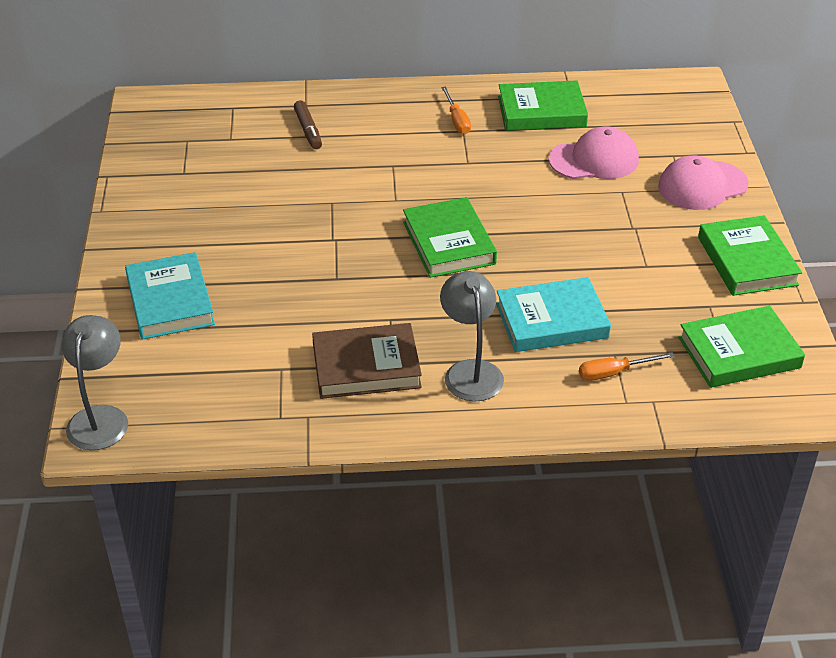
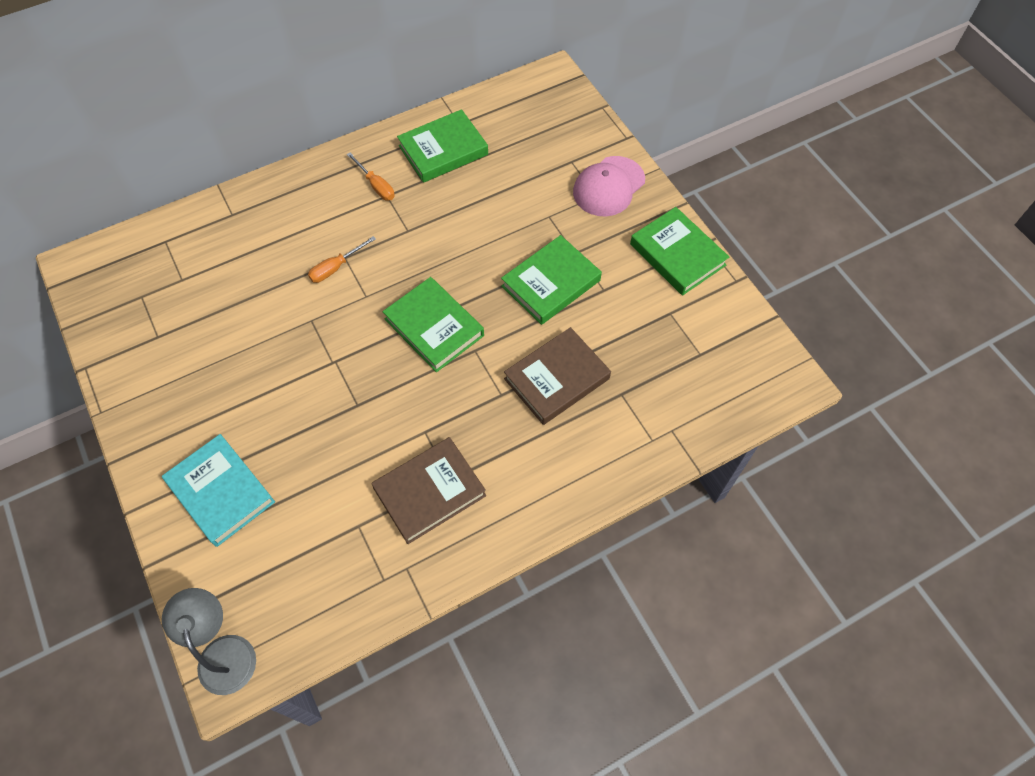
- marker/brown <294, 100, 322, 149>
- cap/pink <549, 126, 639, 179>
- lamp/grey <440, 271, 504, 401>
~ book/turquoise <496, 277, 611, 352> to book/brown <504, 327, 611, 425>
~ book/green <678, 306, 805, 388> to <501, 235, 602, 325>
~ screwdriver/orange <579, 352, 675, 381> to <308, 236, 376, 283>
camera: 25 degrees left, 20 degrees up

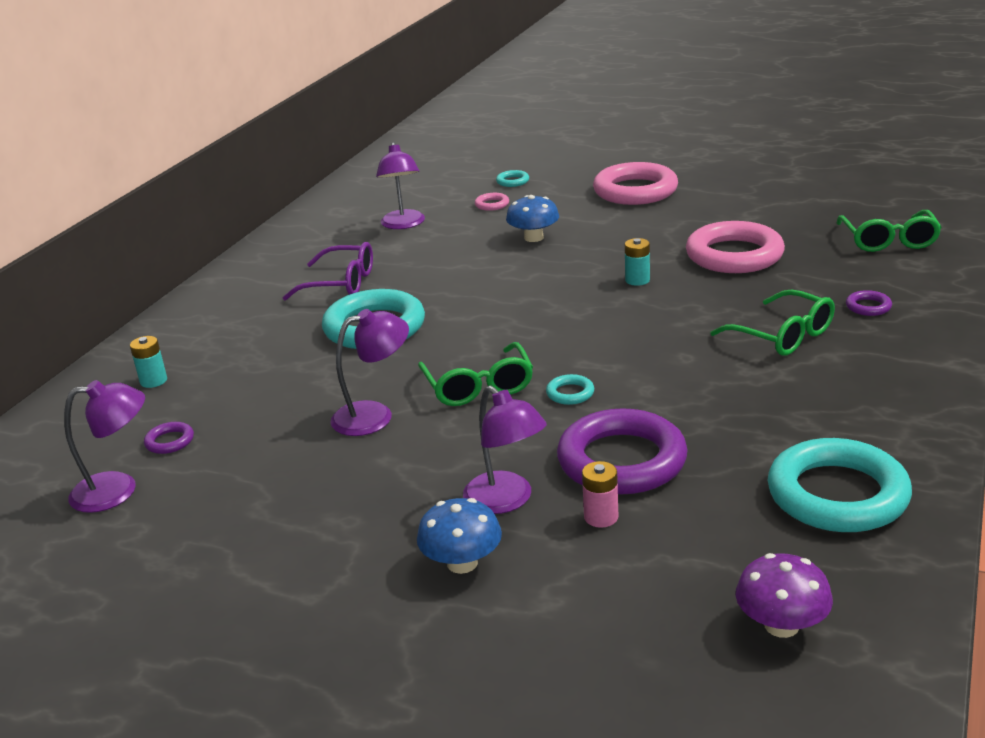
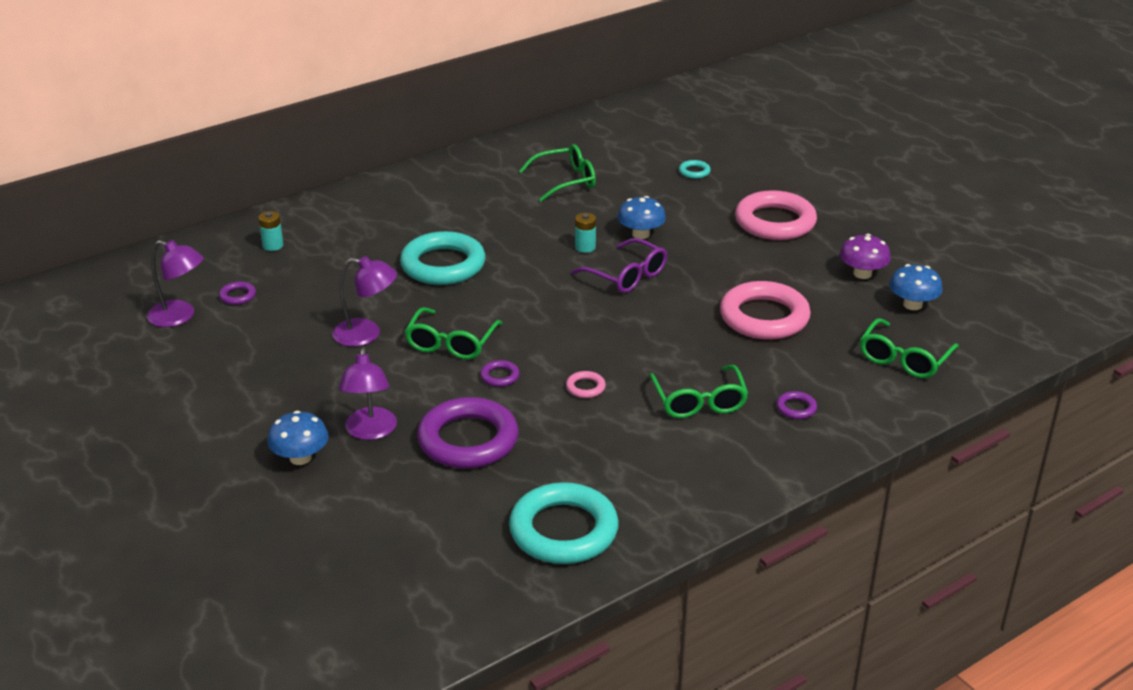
~ lamp/purple <376, 142, 425, 229> to glasses/green <519, 144, 596, 202>
~ ring/pink <475, 193, 509, 211> to <566, 371, 606, 398>
~ battery/turquoise <625, 238, 650, 286> to <575, 213, 596, 253>
~ glasses/purple <282, 242, 373, 301> to <572, 238, 667, 293>
~ ring/turquoise <546, 374, 594, 405> to ring/purple <480, 360, 520, 387>
- battery/pink <582, 461, 618, 528>
~ mushroom/purple <736, 553, 833, 638> to <839, 234, 891, 279>
+ mushroom/blue <889, 264, 943, 310>
camera: 30 degrees right, 5 degrees up

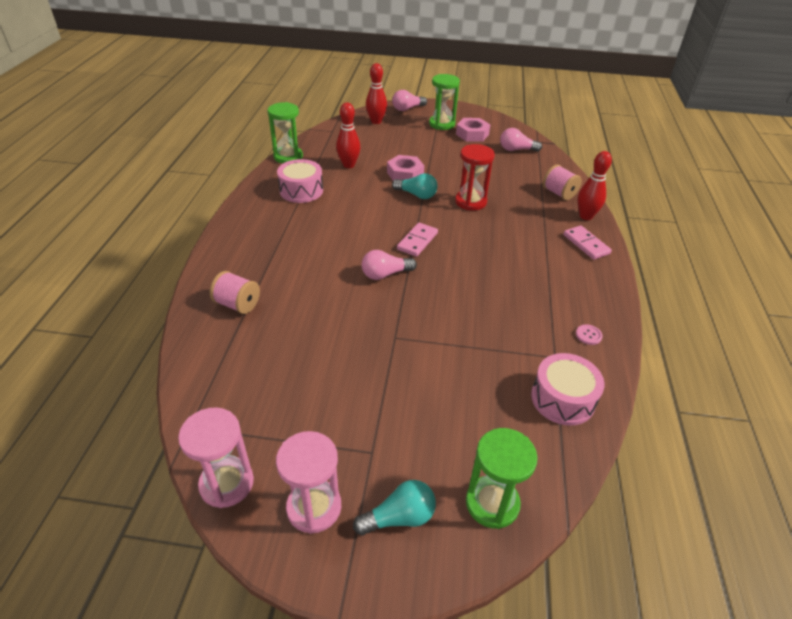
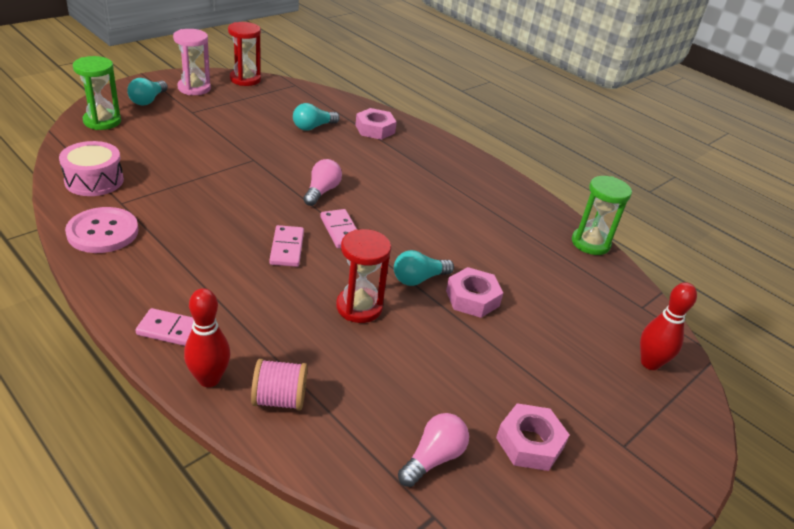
- hourglass/green <429, 74, 460, 130>
- light bulb/pink <392, 90, 427, 111>
- bowling pin/red <336, 102, 361, 168>
- drum/pink <277, 159, 323, 203>
~ spool/pink <210, 271, 260, 314> to nut/pink <355, 108, 397, 140>
~ button/pink <576, 324, 603, 345> = <65, 207, 139, 253> x2.46
~ hourglass/pink <178, 407, 254, 508> to hourglass/red <228, 22, 261, 86>
+ light bulb/turquoise <293, 103, 340, 131>
+ domino/pink <269, 225, 304, 267>
camera: 125 degrees right, 5 degrees down

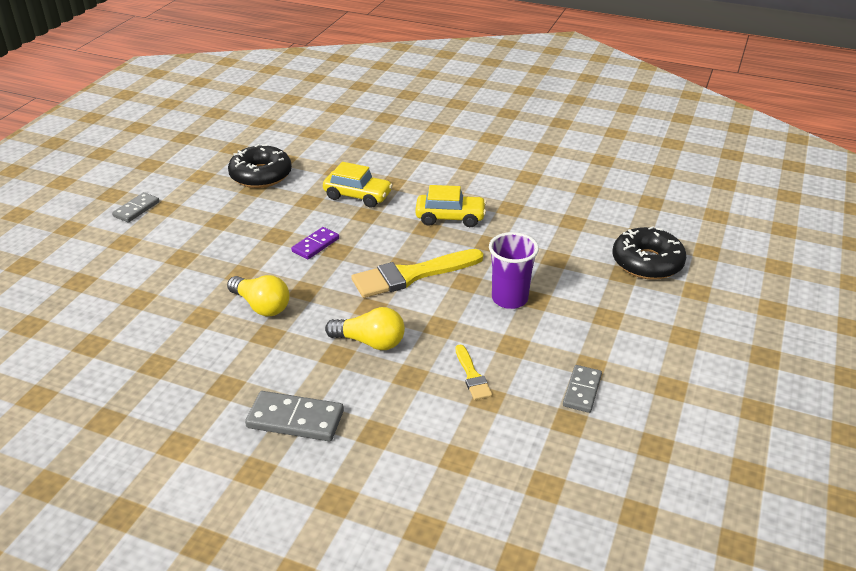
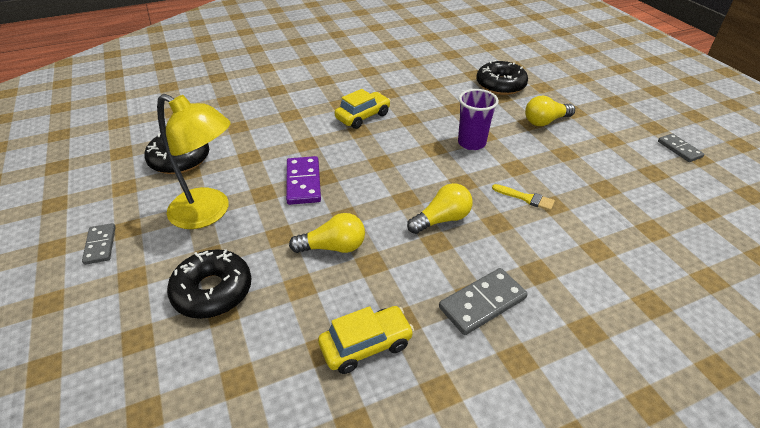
~ car/yellow <323, 162, 393, 208> to <318, 306, 414, 374>
~ domino/purple <291, 227, 339, 259> = <286, 156, 321, 205> x1.52
- brush/yellow <351, 249, 483, 298>
~ domino/grey <563, 365, 602, 413> to <658, 133, 704, 162>
+ lamp/yellow <157, 94, 231, 229>
+ light bulb/yellow <525, 96, 575, 126>
+ donut/black <167, 249, 251, 319>
camera: 45 degrees left, 5 degrees up

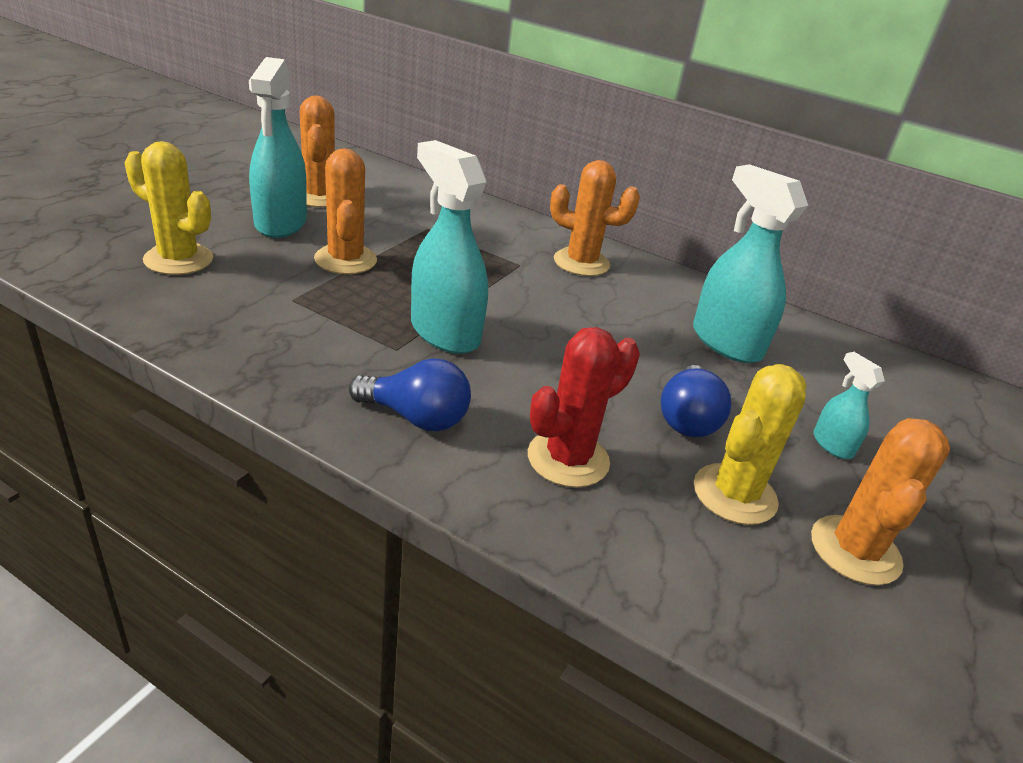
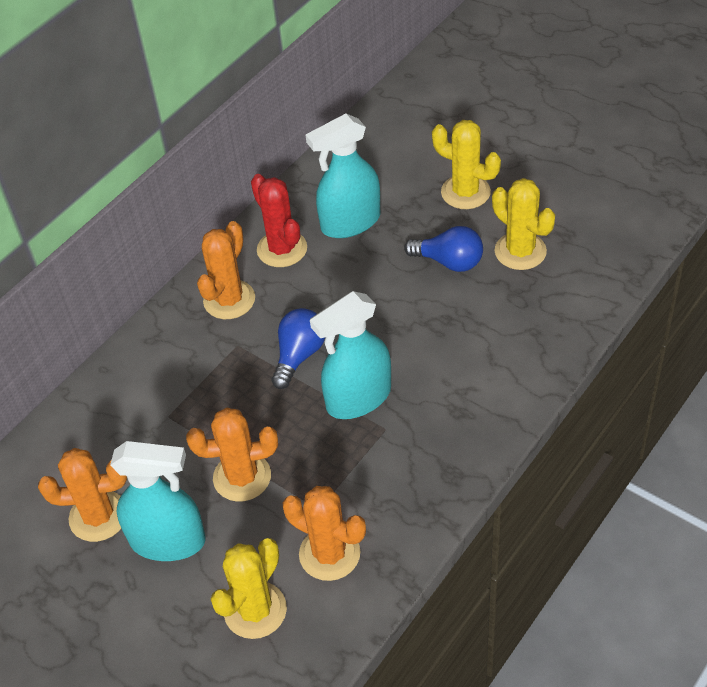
~ cactus/red <528, 327, 640, 488> to <251, 174, 307, 267>
~ spray bottle/turquoise <814, 352, 885, 459> to cactus/yellow <432, 120, 501, 209>
~ light bulb/blue <349, 358, 471, 431> to <271, 308, 325, 389>
~ cactus/orange <811, 418, 950, 585> to <282, 486, 366, 581>
camera: 75 degrees left, 15 degrees up

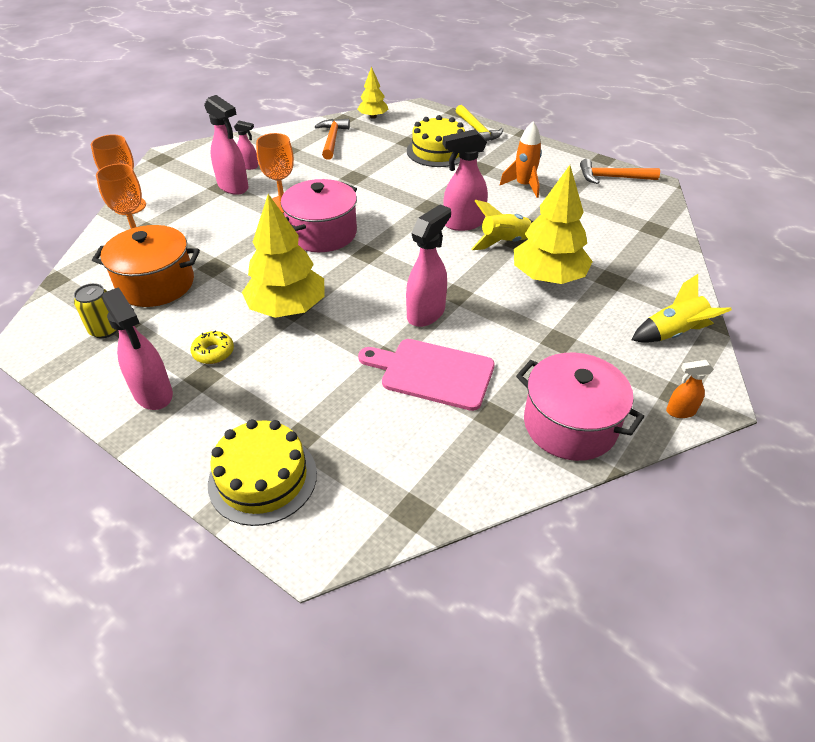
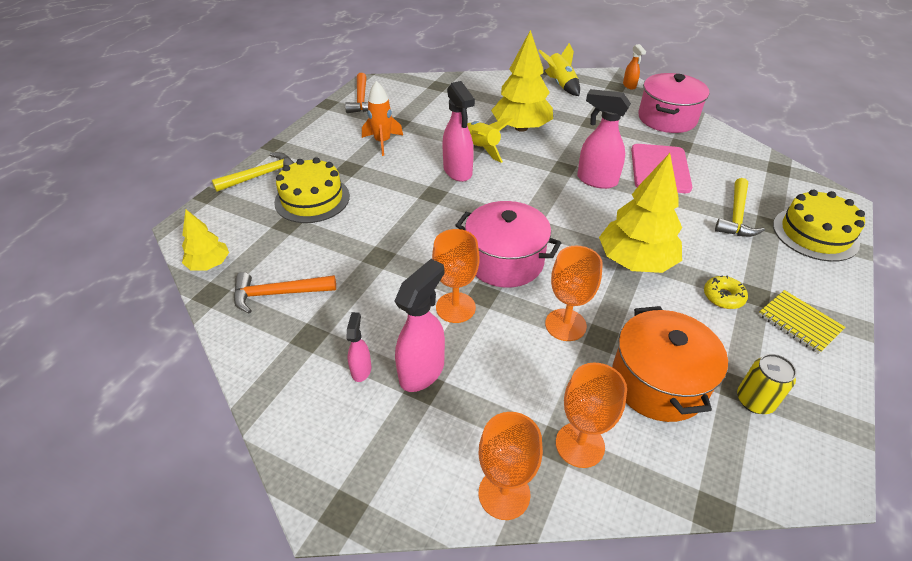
~ spray bottle/pink <102, 287, 173, 410> to notebook/yellow <758, 290, 845, 354>
+ hammer/yellow <715, 178, 765, 237>
+ goblet/orange <545, 246, 603, 341>
camera: 100 degrees left, 0 degrees up

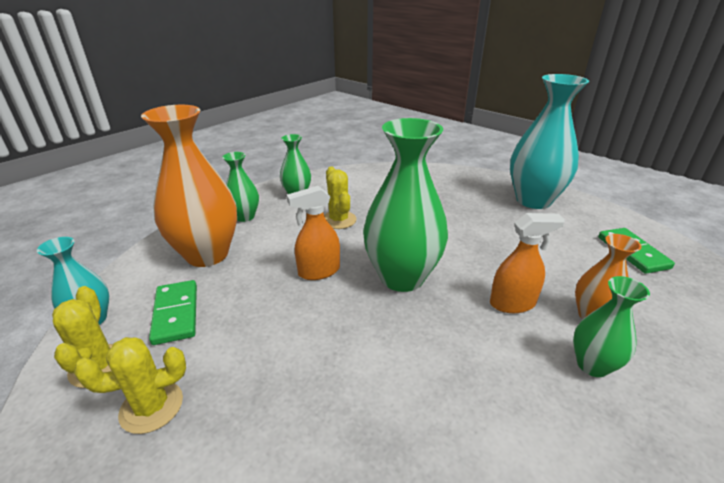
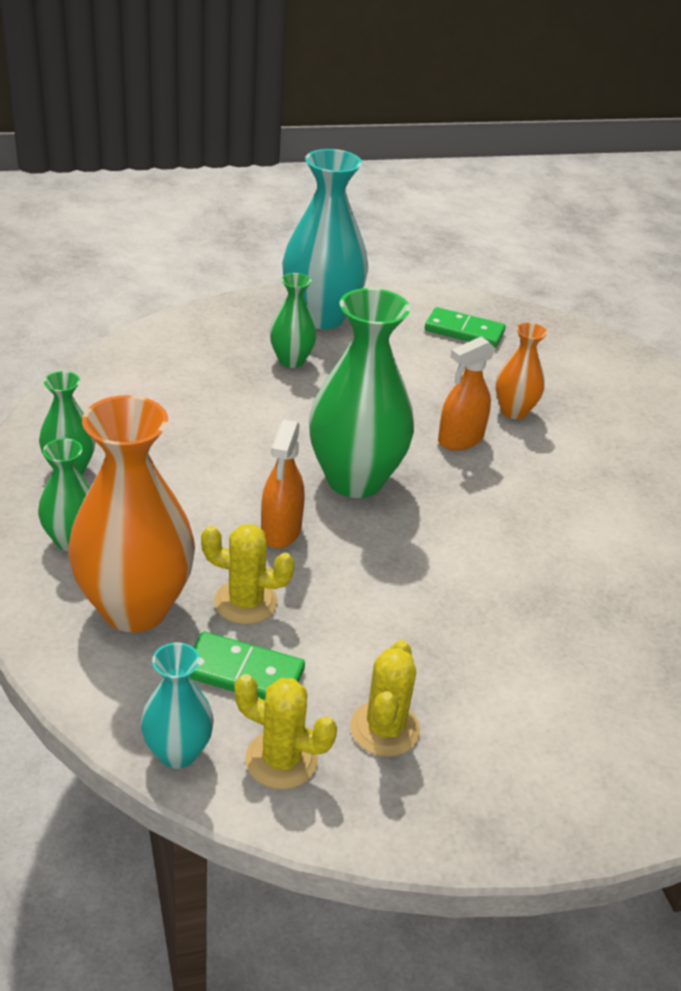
~ cactus/yellow <324, 167, 356, 229> to <201, 524, 295, 624>
~ spray bottle/orange <490, 213, 565, 313> = <438, 336, 495, 450> 150 degrees counterclockwise
~ vase/green <573, 276, 650, 377> to <270, 273, 317, 368>
camera: 60 degrees left, 5 degrees up

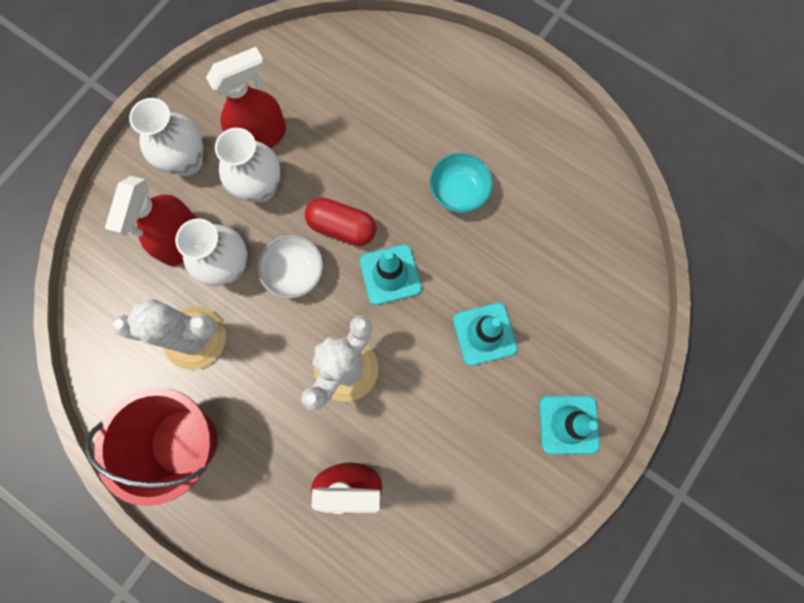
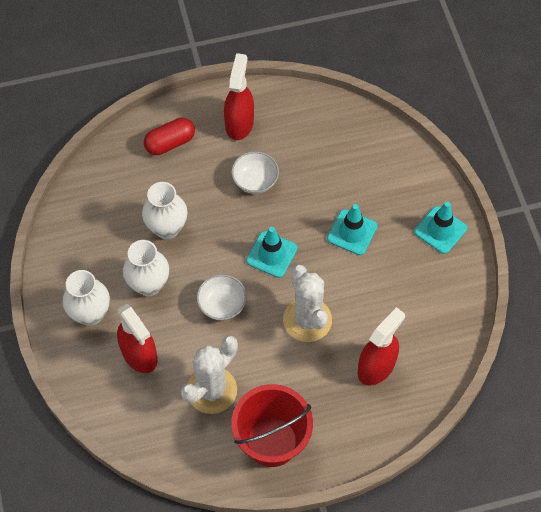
~ spray bottle/red <206, 47, 286, 148> to <224, 53, 254, 140>
~ bowl/turquoise <429, 153, 493, 213> to bowl/white <231, 151, 279, 194>
~ capsule/red <305, 198, 377, 246> to <144, 118, 195, 155>
~ vase/white <175, 218, 248, 286> to <142, 182, 187, 239>
camera: 50 degrees left, 15 degrees down

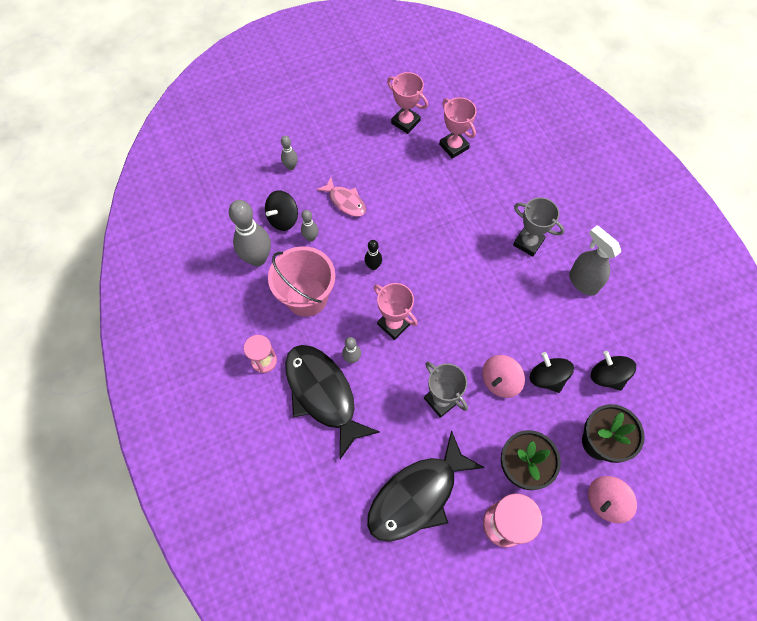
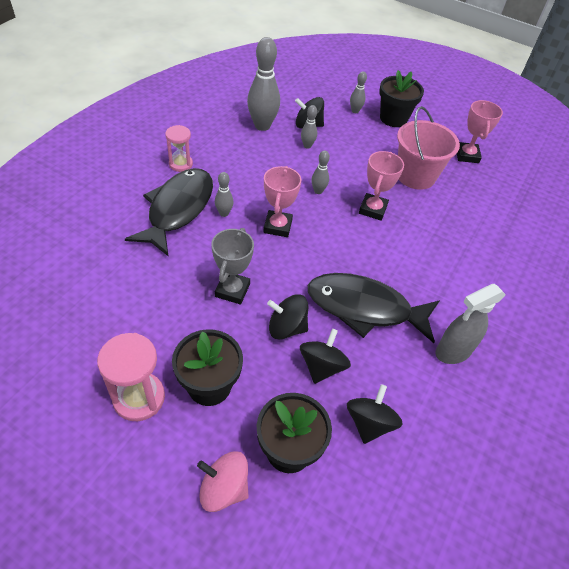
~ trophy/pink <439, 97, 477, 159> to <359, 151, 404, 221>
- fish/pink <316, 177, 366, 217>
- trophy/grey <513, 197, 564, 257>
~ spray bottle/grey <569, 225, 621, 296> = <435, 284, 506, 364> 135 degrees counterclockwise
~ bowling pin/black <364, 240, 382, 270> to bowling pin/grey <311, 150, 330, 194>
~ bucket/pink <268, 246, 335, 317> to <397, 106, 460, 190>
~ spinning top/pink <482, 355, 525, 398> to spinning top/black <267, 294, 308, 339>
~ fish/black <367, 430, 485, 542> to <308, 273, 439, 343>
+ flower pot/black <379, 70, 424, 127>
camera: 50 degrees right, 15 degrees down

